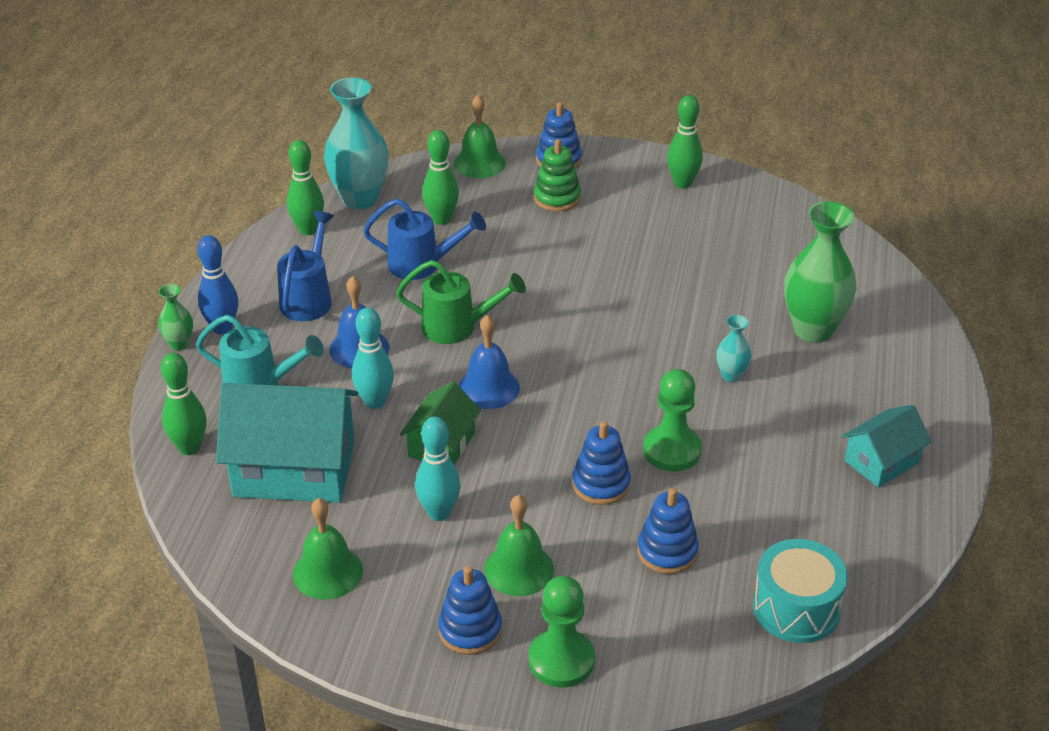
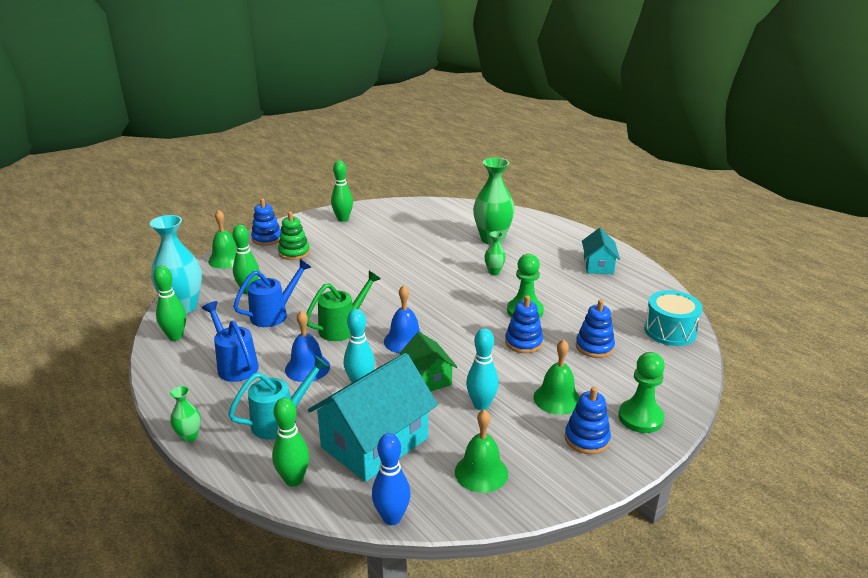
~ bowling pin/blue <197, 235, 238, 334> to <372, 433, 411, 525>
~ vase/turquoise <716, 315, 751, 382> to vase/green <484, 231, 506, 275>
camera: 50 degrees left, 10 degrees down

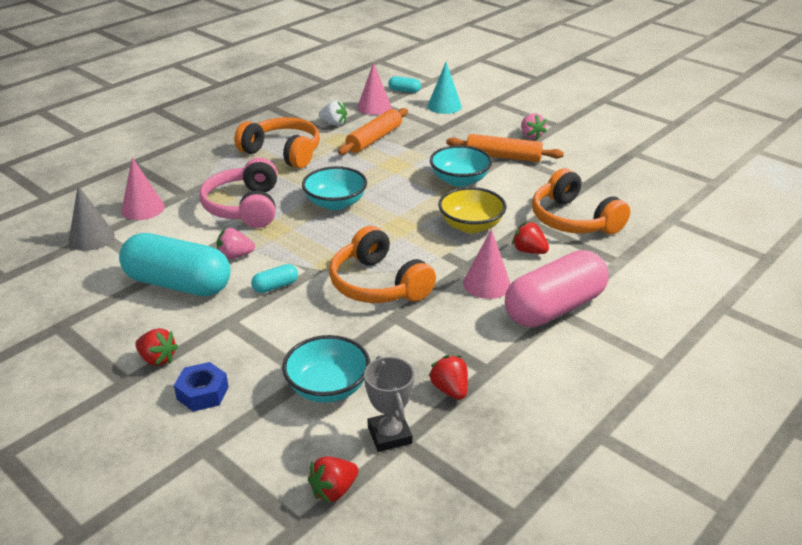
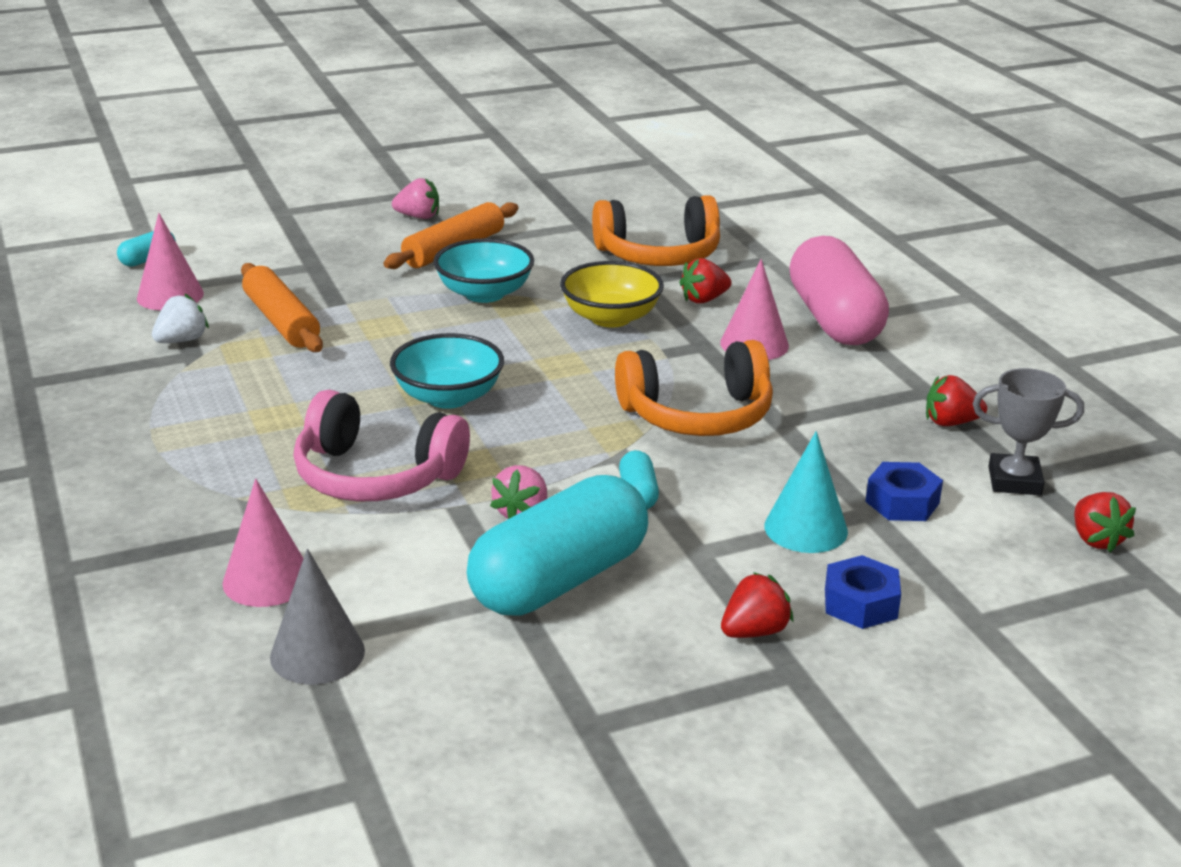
~ cone/turquoise <427, 62, 462, 114> to <764, 431, 848, 553>
- headphones/orange <234, 117, 320, 168>
~ bowl/turquoise <282, 335, 370, 403> to nut/blue <865, 462, 943, 521>
camera: 65 degrees left, 5 degrees down

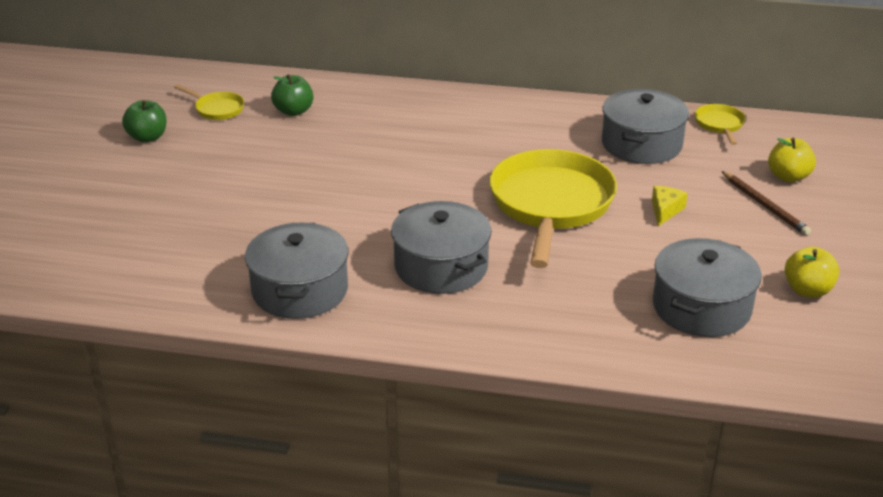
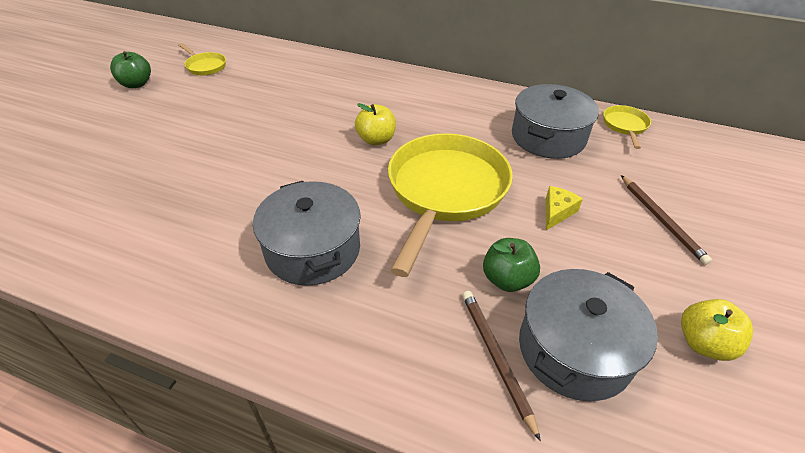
~ apple/green <271, 74, 313, 116> to <483, 238, 540, 292>
~ apple/yellow <768, 138, 816, 182> to <355, 103, 396, 146>
- pot/grey <245, 222, 349, 319>
+ pencil/brown <462, 291, 541, 442>
camera: 10 degrees right, 10 degrees up

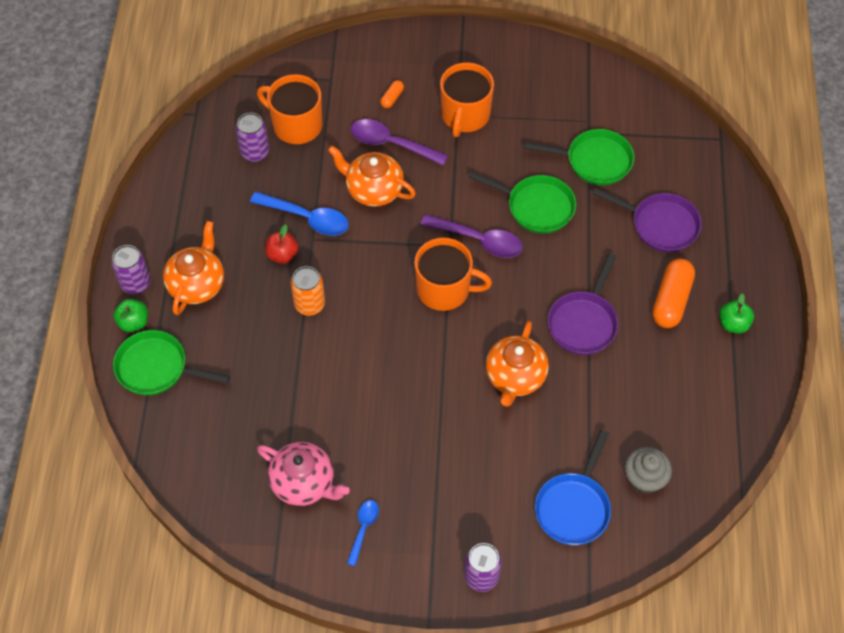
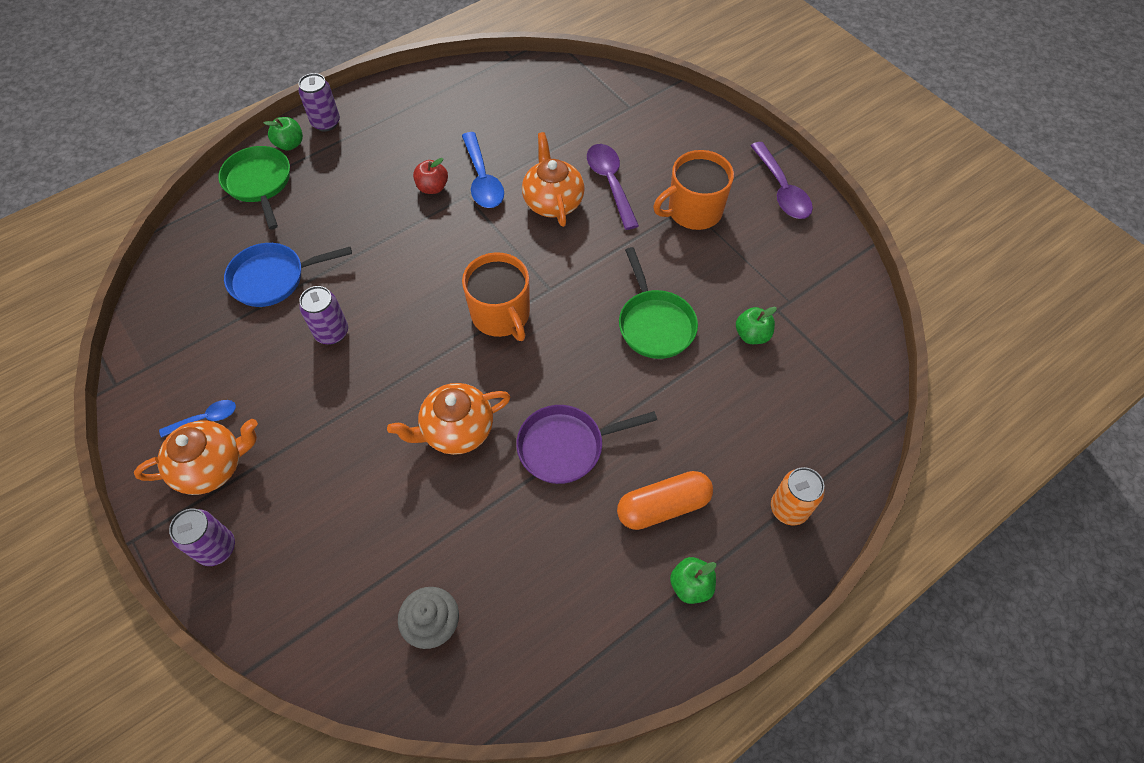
- mug/orange <257, 74, 322, 144>
- capsule/orange <380, 80, 404, 108>
~ can/purple <236, 113, 269, 162> to <299, 286, 348, 345>
~ pan/green <524, 129, 634, 185> to apple/green <736, 307, 777, 344>
- pan/purple <592, 188, 702, 252>
~ spoon/purple <420, 214, 523, 258> to <750, 142, 813, 219>
~ teapot/orange <163, 221, 224, 315> to <134, 419, 258, 495>
~ can/orange <291, 266, 325, 316> to <771, 467, 825, 525>
~ pan/blue <535, 430, 611, 545> to <224, 243, 352, 307>
- teapot/pink <257, 442, 350, 506>
camera: 50 degrees right, 0 degrees up

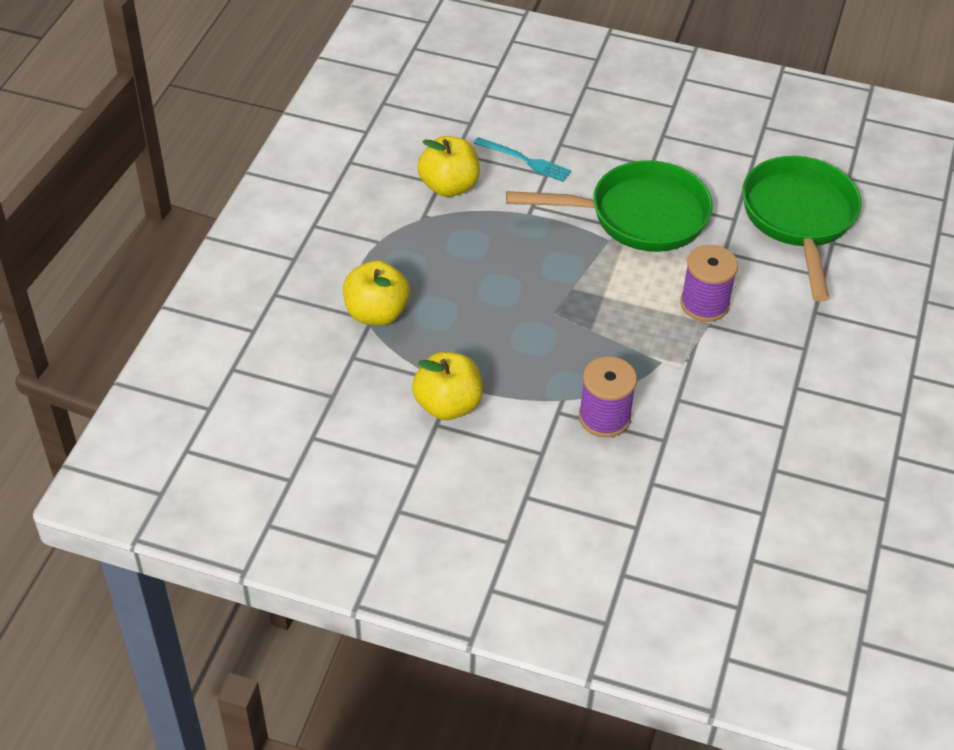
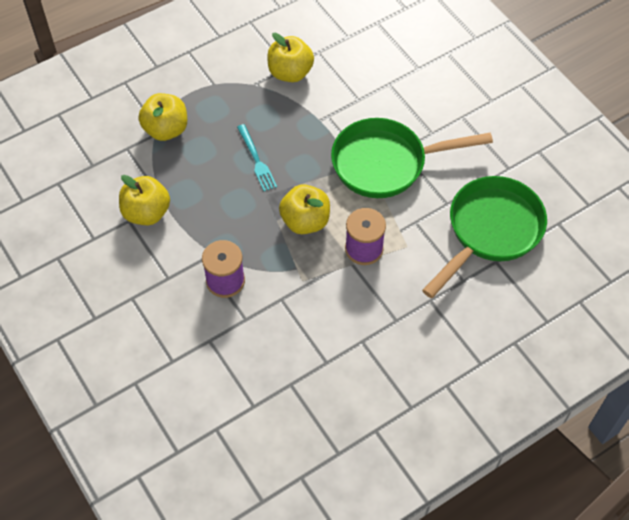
~ fork/turquoise <474, 137, 571, 182> to <237, 124, 277, 191>
~ pan/green <506, 160, 713, 252> = <331, 118, 493, 198> 135 degrees clockwise
+ apple/yellow <279, 184, 330, 234>
camera: 40 degrees right, 10 degrees up

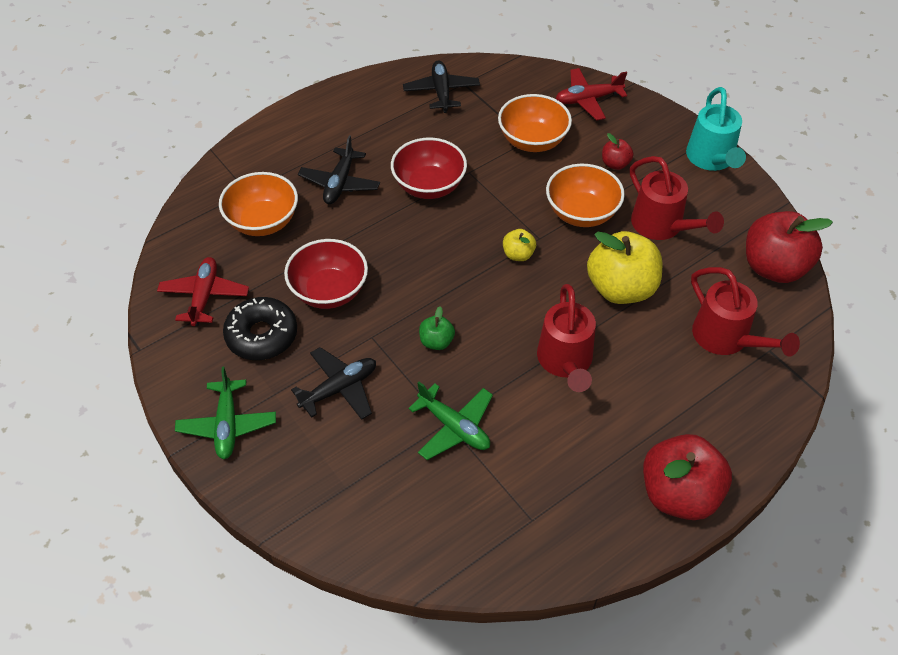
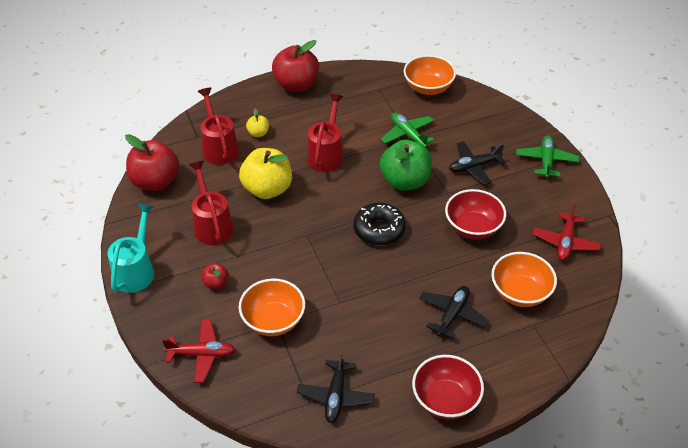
~ bowl/red <391, 138, 467, 199> to <412, 355, 484, 419>
~ bowl/orange <546, 164, 625, 227> to <404, 55, 456, 95>
~ apple/yellow <503, 229, 536, 261> to <246, 108, 269, 137>
~ donut/black <223, 297, 297, 360> to <354, 203, 406, 246>
~ apple/green <419, 306, 455, 350> = <380, 140, 432, 190> x2.14
camera: 165 degrees left, 5 degrees down

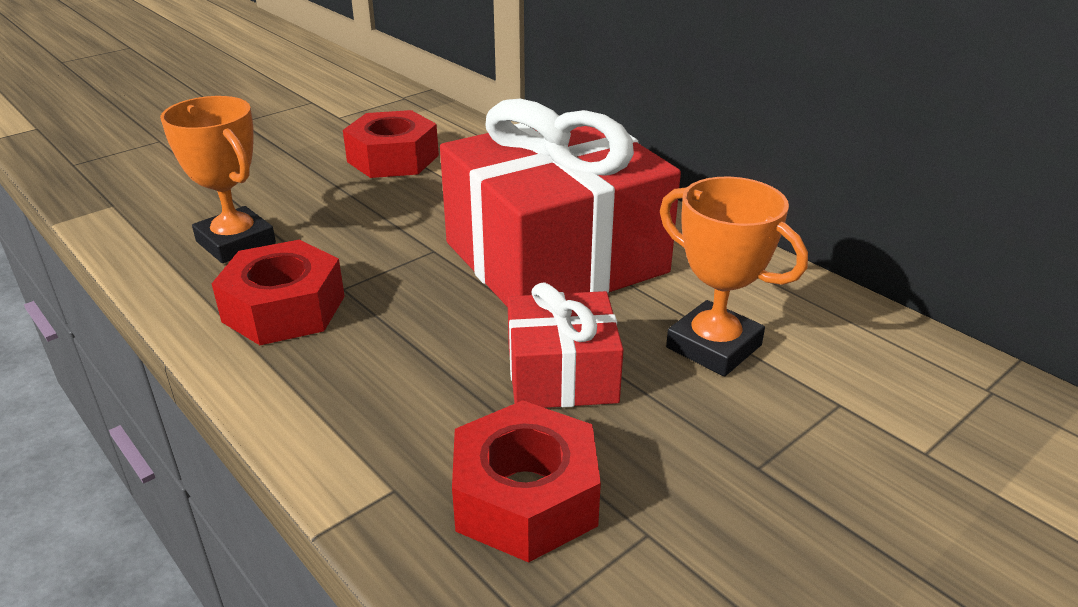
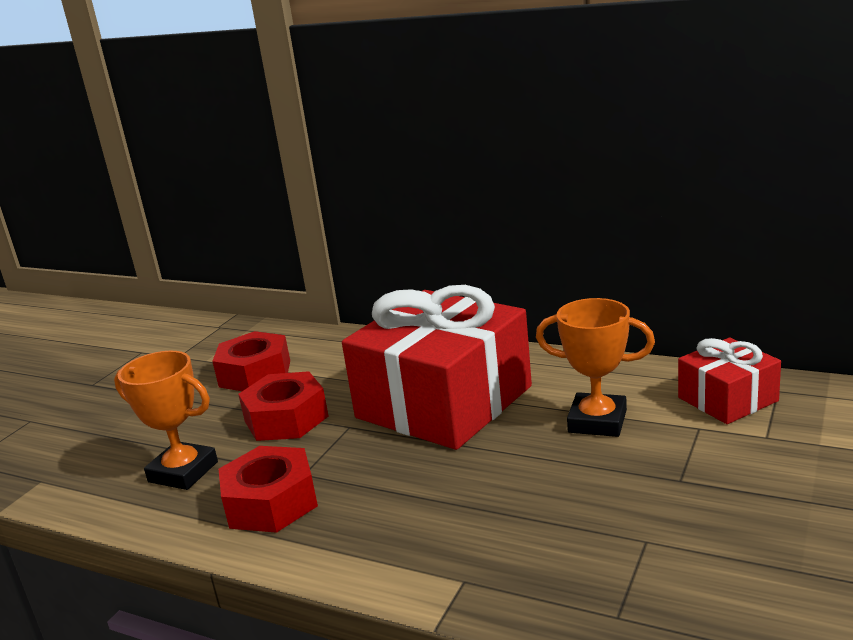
~ gift/red <507, 282, 624, 408> to <678, 338, 781, 424>
~ nut/red <452, 400, 601, 562> to <238, 371, 329, 441>
camera: 20 degrees left, 10 degrees down

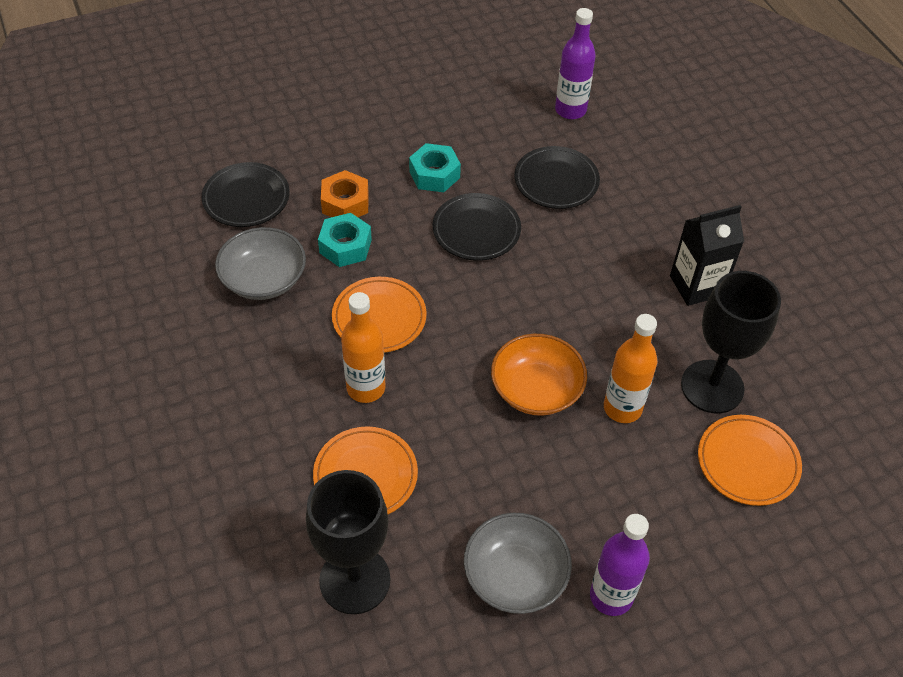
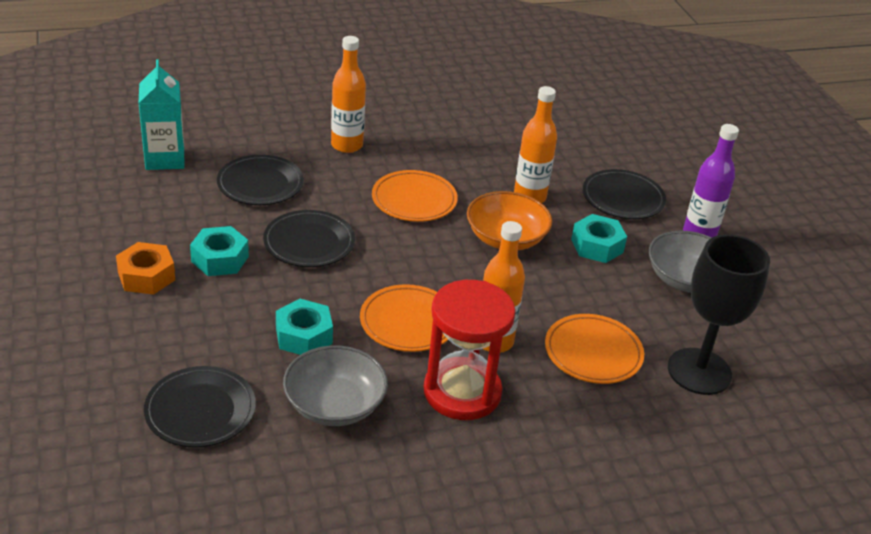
~ bottle/purple <555, 8, 596, 119> to carton/turquoise <138, 59, 184, 170>
~ nut/orange <321, 170, 369, 217> to <116, 242, 175, 295>
- carton/black <670, 205, 744, 306>
- goblet/black <681, 271, 781, 413>
~ plate/orange <698, 415, 802, 506> to <372, 170, 458, 222>
+ bottle/orange <331, 36, 366, 153>
+ plate/black <583, 169, 666, 219>
+ nut/turquoise <571, 214, 627, 263>
+ hourglass/red <424, 280, 516, 420>
camera: 85 degrees left, 15 degrees down

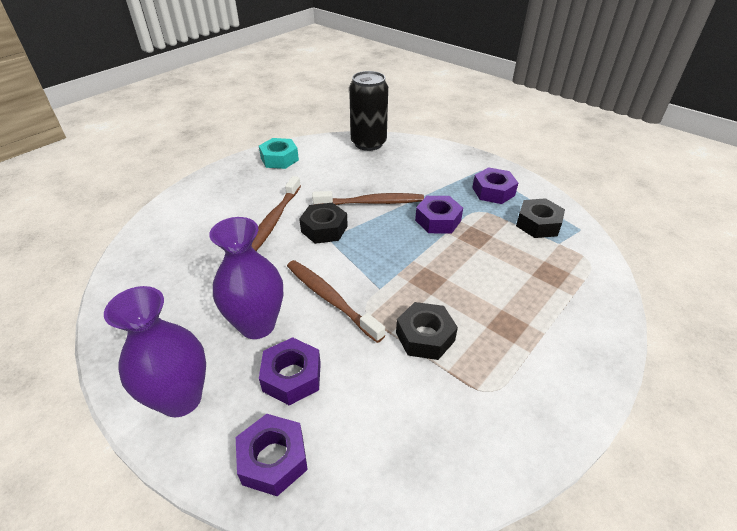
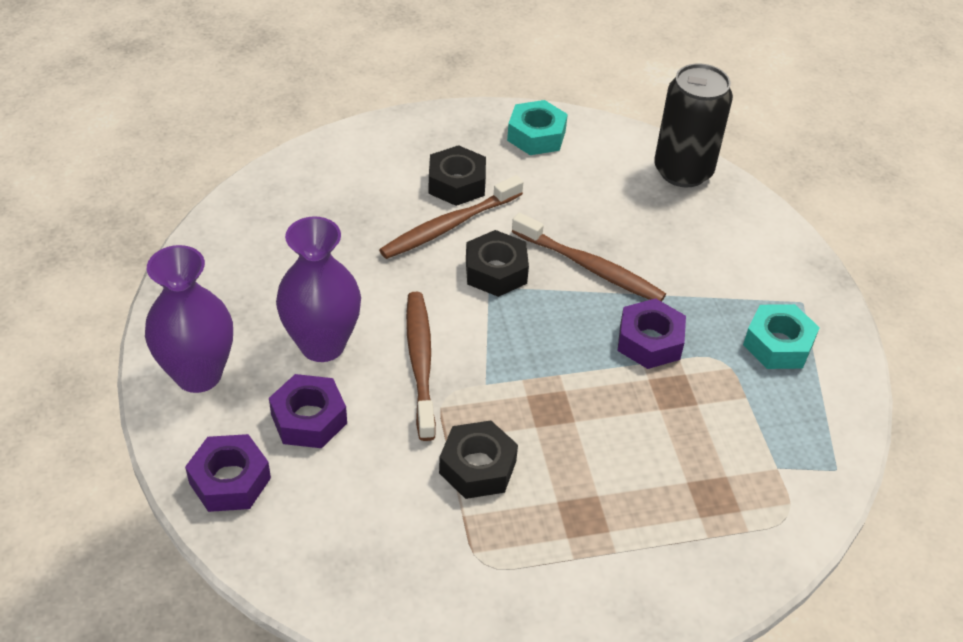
~ nut/purple <472, 167, 518, 204> to nut/turquoise <743, 304, 820, 369>
~ nut/black <516, 198, 565, 238> to <429, 145, 486, 206>
camera: 35 degrees right, 5 degrees up

